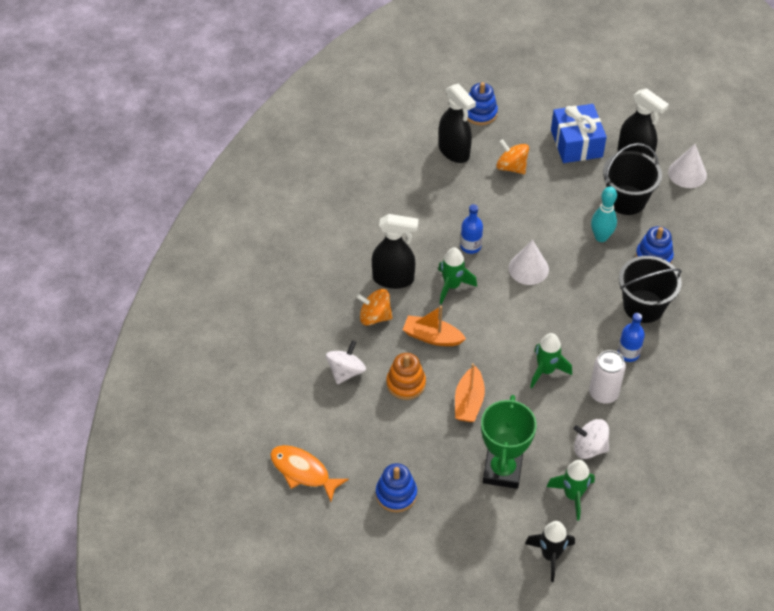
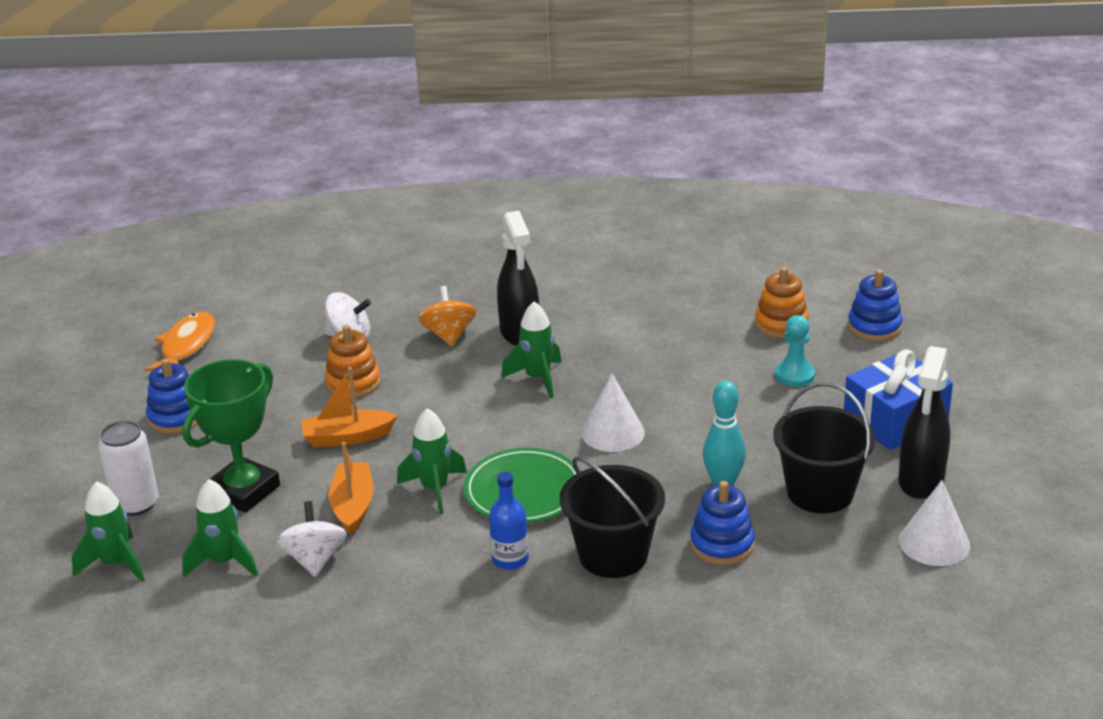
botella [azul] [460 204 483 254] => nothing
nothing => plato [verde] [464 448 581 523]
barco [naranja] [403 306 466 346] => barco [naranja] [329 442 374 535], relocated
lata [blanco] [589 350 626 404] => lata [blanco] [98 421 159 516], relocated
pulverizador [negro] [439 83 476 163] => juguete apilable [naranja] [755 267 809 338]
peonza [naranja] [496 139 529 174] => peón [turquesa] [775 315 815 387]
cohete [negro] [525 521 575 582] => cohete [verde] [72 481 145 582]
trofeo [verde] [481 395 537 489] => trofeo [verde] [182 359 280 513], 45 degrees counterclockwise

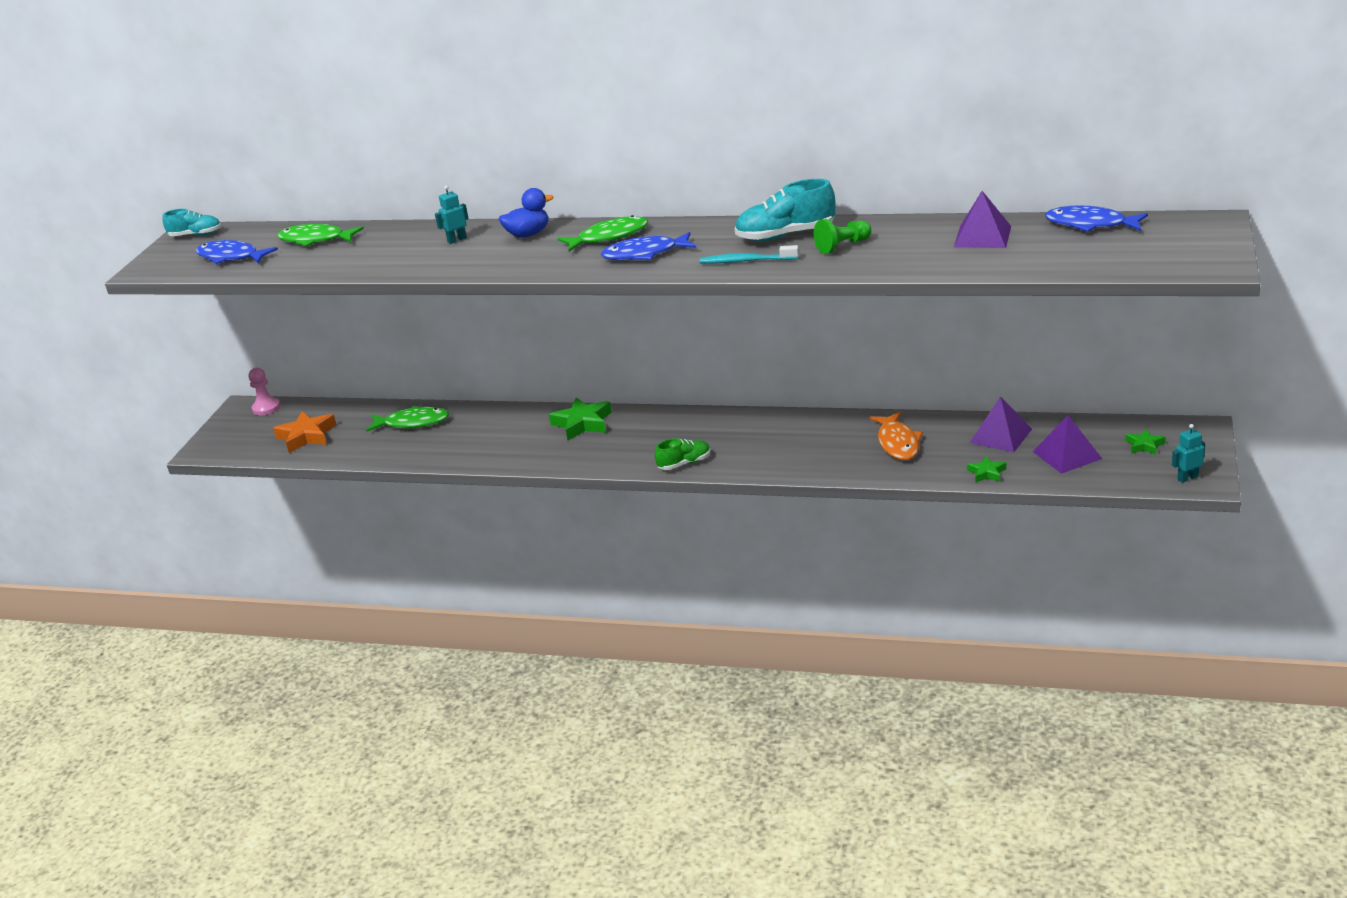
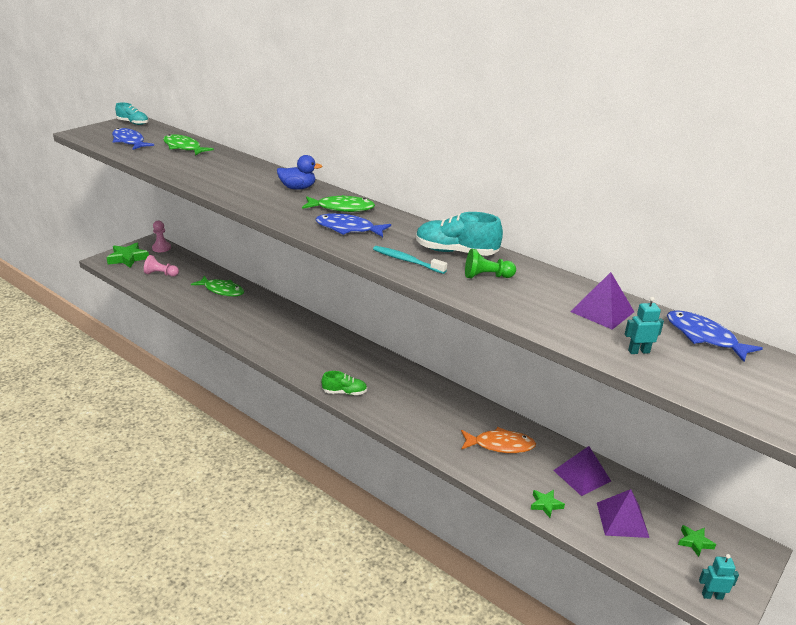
robot [turquesa] [435 185 469 244] => robot [turquesa] [625 297 664 354], relocated
estrella [verde] [549 397 612 440] => estrella [verde] [106 243 149 268], relocated
estrella [naranja] [273 411 336 453] => peón [rosa] [144 255 179 277]
pez [naranja] [870 412 923 460] => pez [naranja] [461 427 536 453], 105 degrees counterclockwise

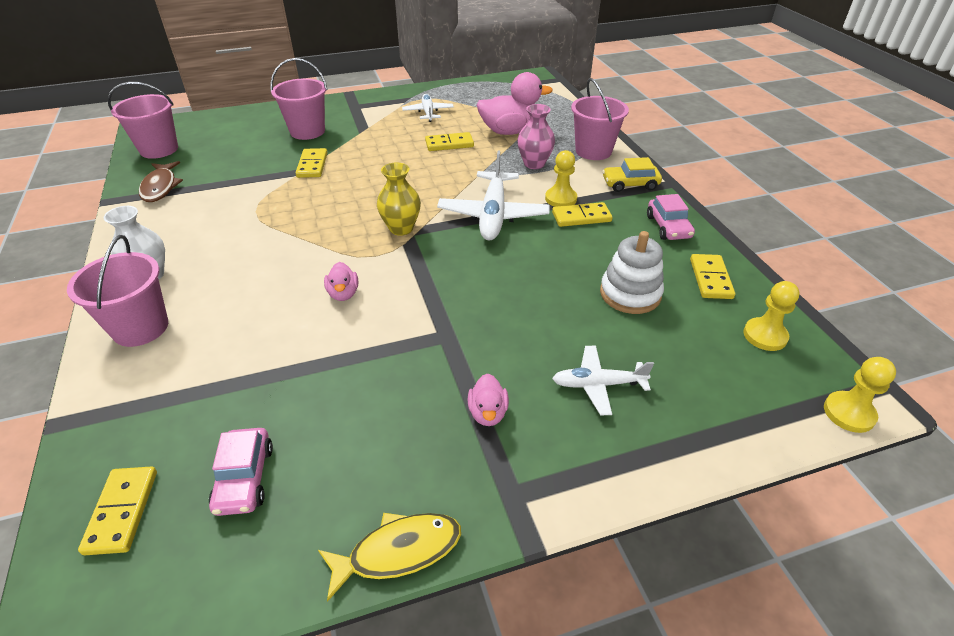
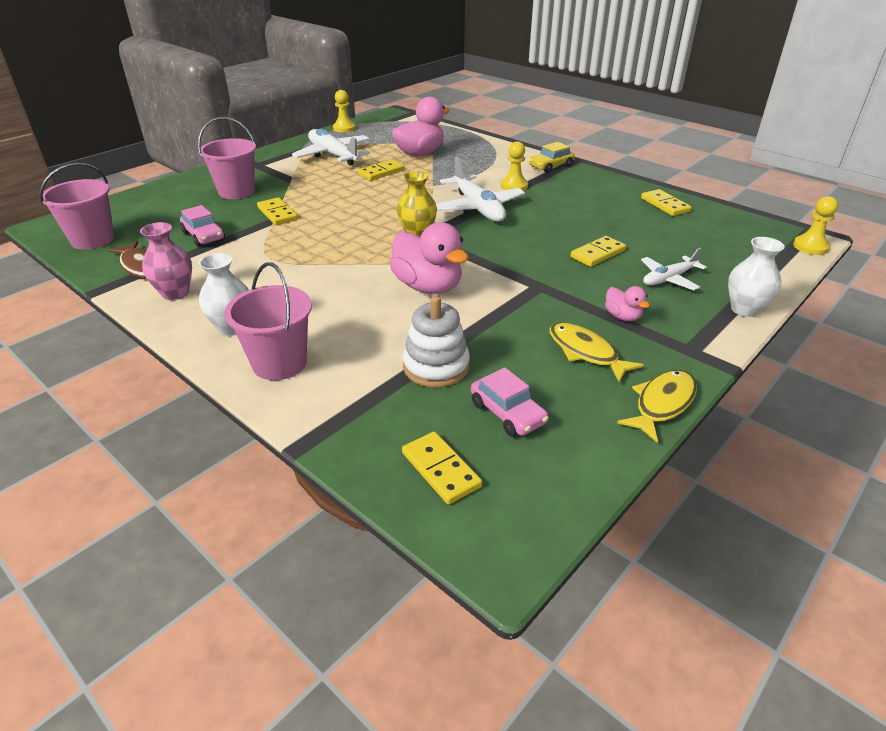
balde [rosa] [571 78 629 160] => nothing
nothing => pez [amarillo] [549 322 644 382]
nothing => florero [blanco] [728 237 785 317]
florero [rosa] [517 104 555 169] => florero [rosa] [140 222 192 300], relocated
ficha de dominó [amarillo] [552 202 613 227] => ficha de dominó [amarillo] [570 236 626 267], relocated
juguete apilable [blanco] [600 231 664 314] => juguete apilable [blanco] [402 296 470 387], relocated
coche [rosa] [647 194 695 240] => coche [rosa] [180 205 225 247], relocated
peón [amarillo] [743 281 800 351] => peón [amarillo] [333 90 356 132], relocated
pato [rosa] [324 262 358 301] => pato [rosa] [390 222 469 294], x2.05
avión [blanco] [402 94 454 122] => avión [blanco] [292 128 370 166], x1.68

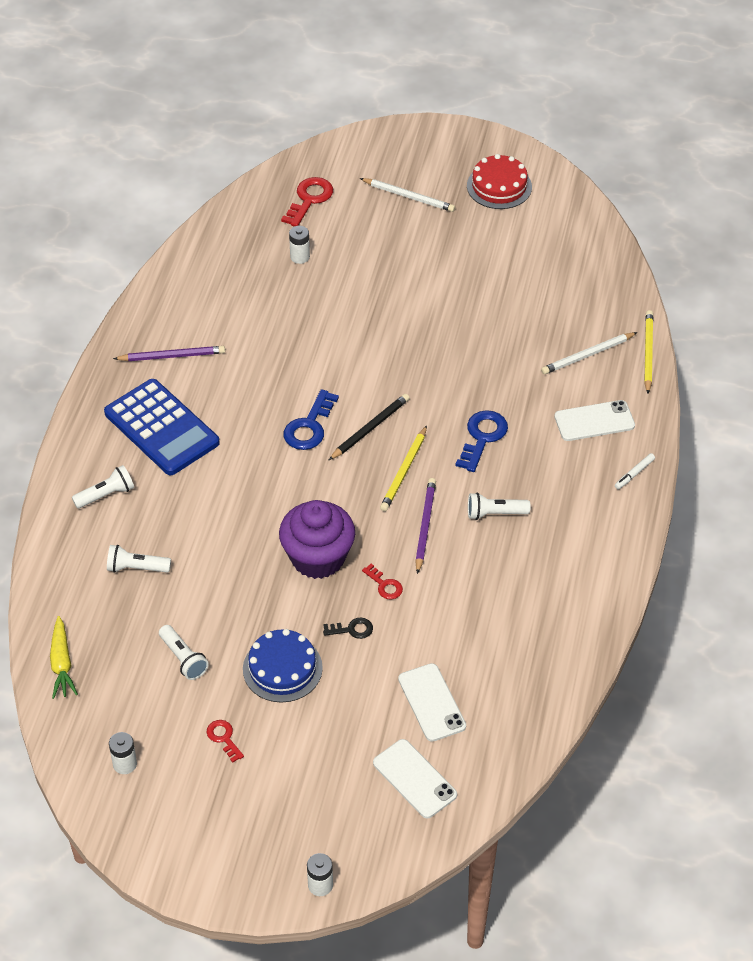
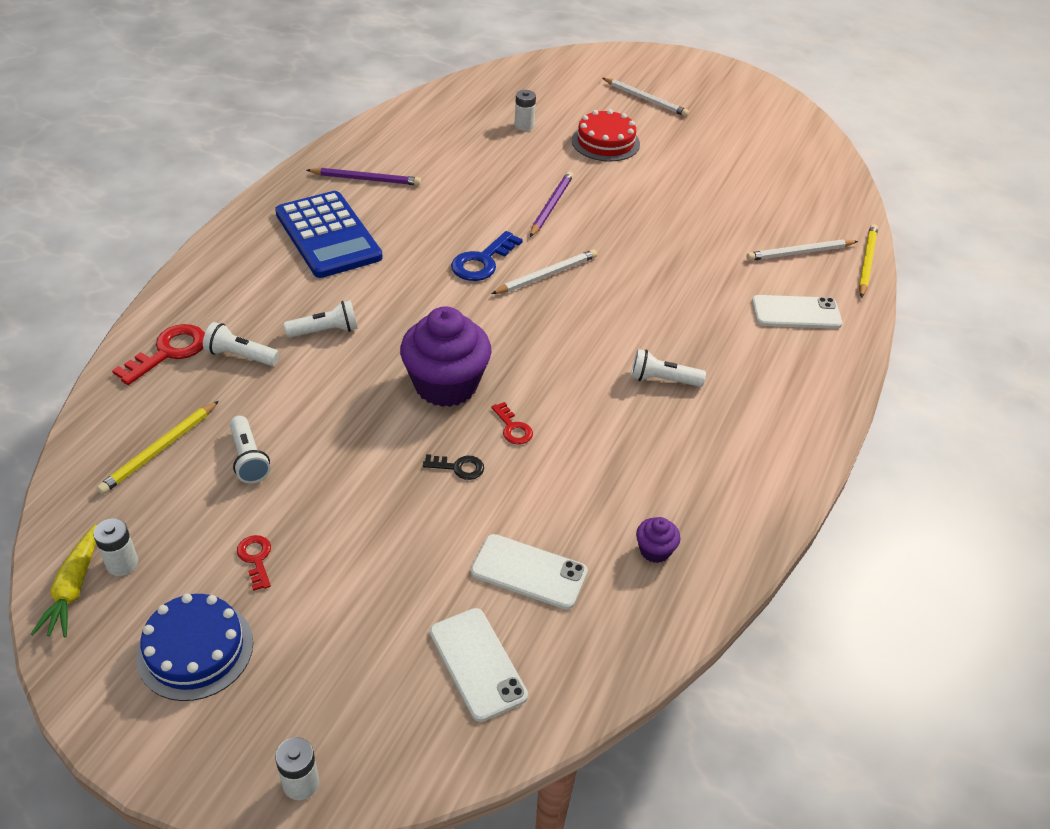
llave [azul] [456 410 508 472] => nothing
rotulador [blanco] [615 453 655 489] => nothing
nothing => magdalena [morado] [636 517 681 563]
zanahoria [amarillo] [50 616 78 699] => zanahoria [amarillo] [31 525 97 638], relocated
lámpara de mano [blanco] [72 465 134 508] => lámpara de mano [blanco] [284 300 358 338], relocated
tarta [azul] [243 629 323 702] => tarta [azul] [136 594 253 701], relocated
llave [rojo] [281 177 333 227] => llave [rojo] [112 324 205 385], relocated
lápiz [amarillo] [380 425 427 511] => lápiz [amarillo] [97 401 219 494], relocated
lápiz [morado] [415 478 436 574] => lápiz [morado] [530 171 573 237], relocated
tarta [rojo] [467 154 532 209] => tarta [rojo] [572 109 640 161], relocated
lápiz [negro] [329 394 410 460] => lápiz [blanco] [491 249 597 294]
móvil [blanco] [398 663 466 742] => móvil [blanco] [471 534 588 609], 60 degrees counterclockwise

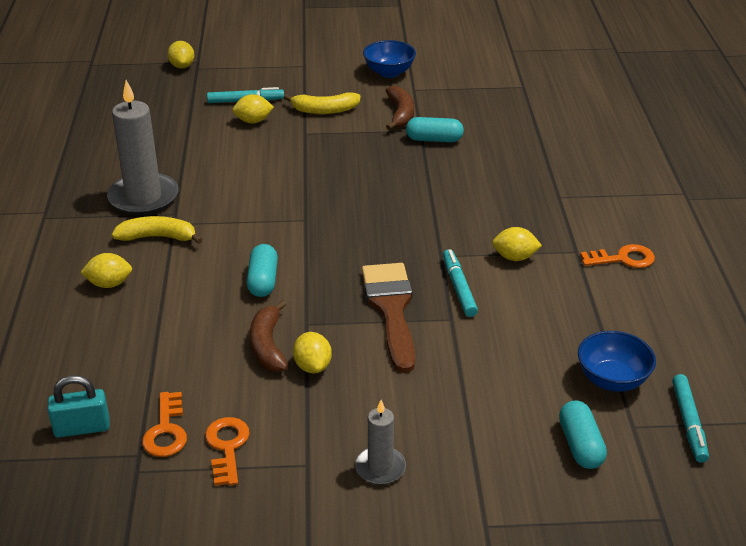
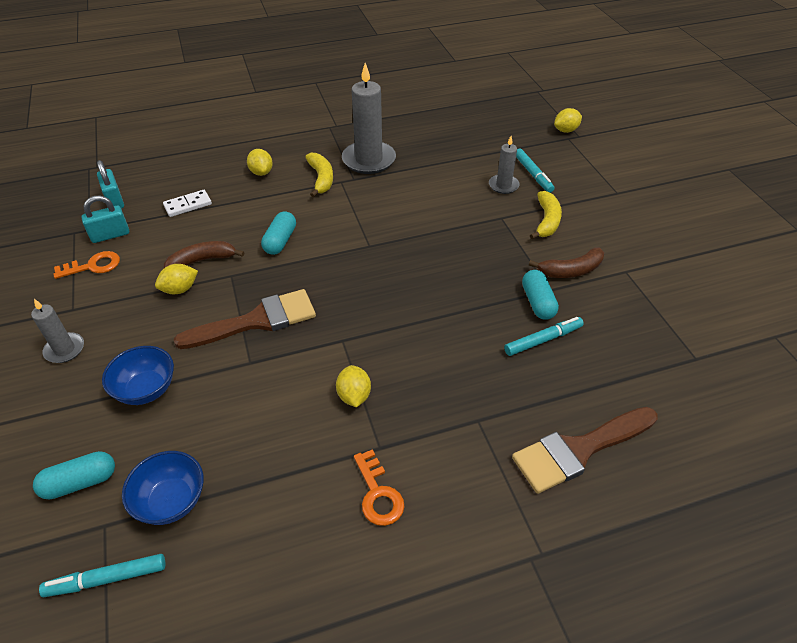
nothing => ficha de dominó [blanco] [163 190 212 217]
nothing => pincel [marrón] [512 407 658 494]
cuenco [azul] [363 40 416 78] => cuenco [azul] [102 346 174 405], relocated
rotulador [turquesa] [443 249 478 317] => rotulador [turquesa] [504 317 584 356], relocated
llave [naranja] [142 392 187 457] => candado [turquesa] [81 195 129 243]
limón [amarillo] [232 94 274 123] => vela [gris] [489 136 520 194]
cápsula [turquesa] [247 244 278 297] => cápsula [turquesa] [261 211 296 255], 60 degrees counterclockwise
plátano [amarillo] [284 92 361 114] => plátano [amarillo] [530 191 562 239], 150 degrees counterclockwise

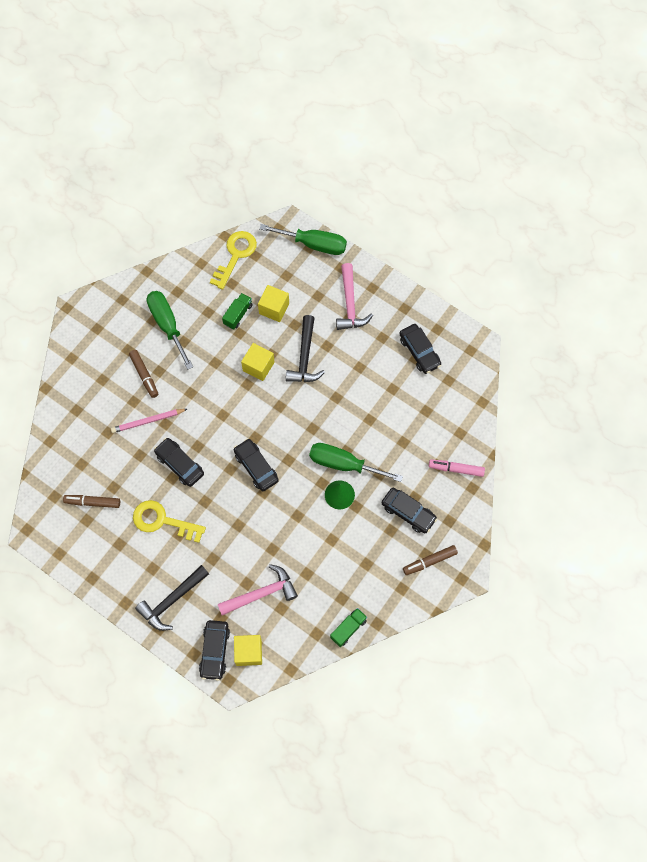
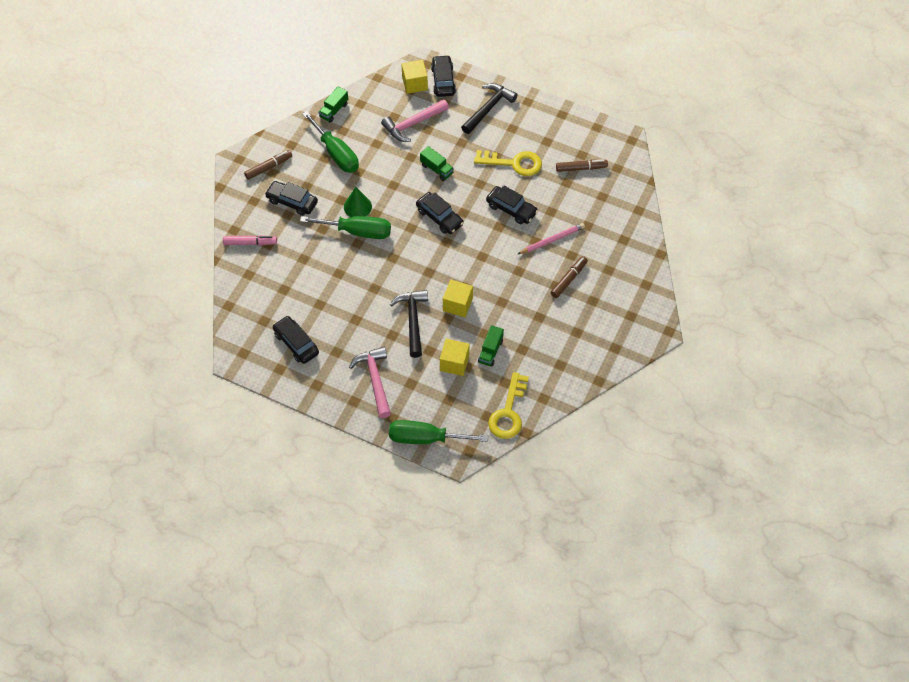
nothing => camión [verde] [420 146 454 181]
destornillador [verde] [147 291 193 370] => destornillador [verde] [302 111 359 173], relocated
rotulador [marrón] [129 350 158 398] => rotulador [marrón] [550 256 588 298], 75 degrees clockwise

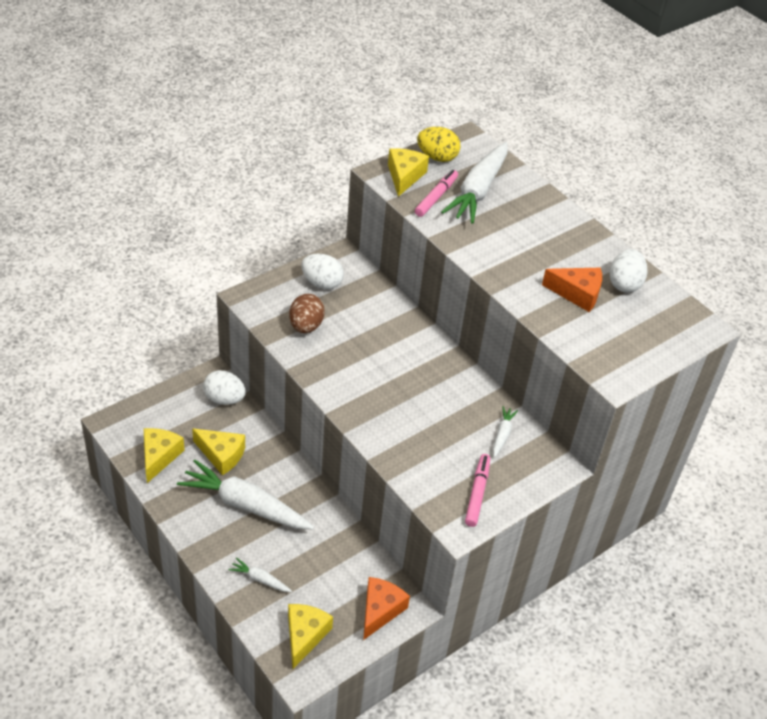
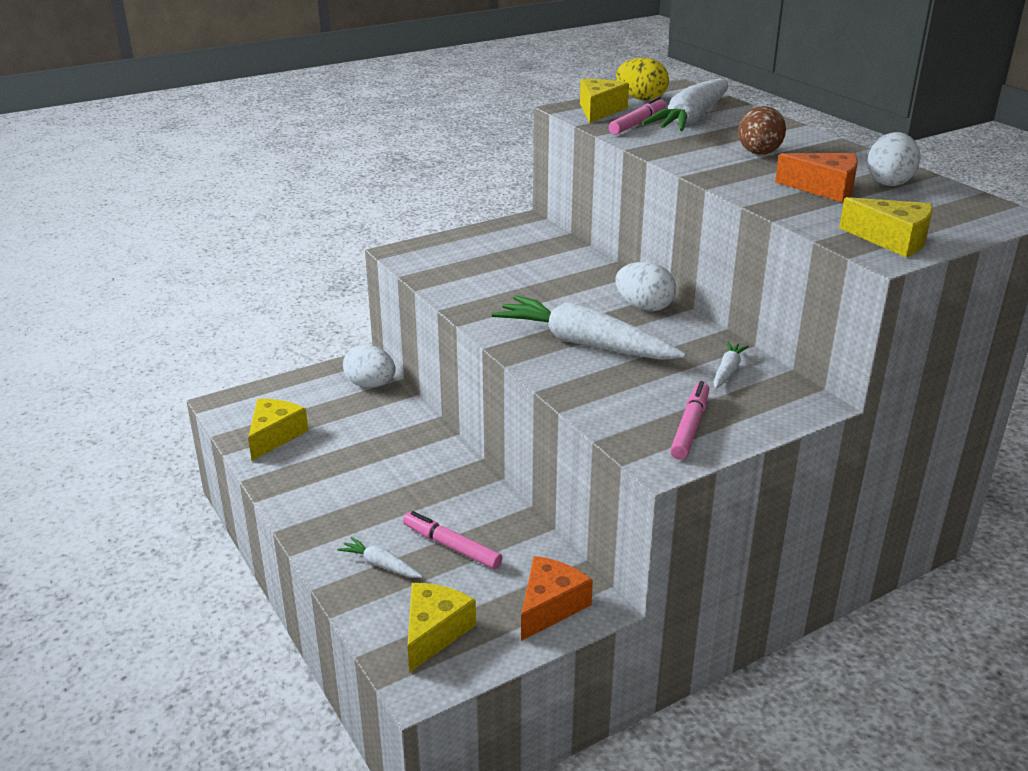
nothing => rotulador [rosa] [403 511 502 569]
zanahoria [blanco] [177 459 314 529] => zanahoria [blanco] [492 295 686 360], relocated
queso [amarillo] [192 429 245 475] => queso [amarillo] [839 197 933 257], relocated
huevo [marrón] [289 294 325 333] => huevo [marrón] [738 106 786 155], relocated
huevo [blanco] [301 254 344 289] => huevo [blanco] [615 262 676 311], relocated

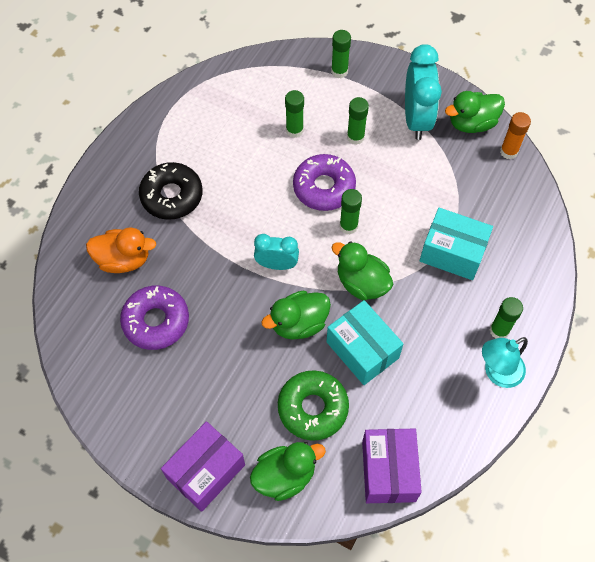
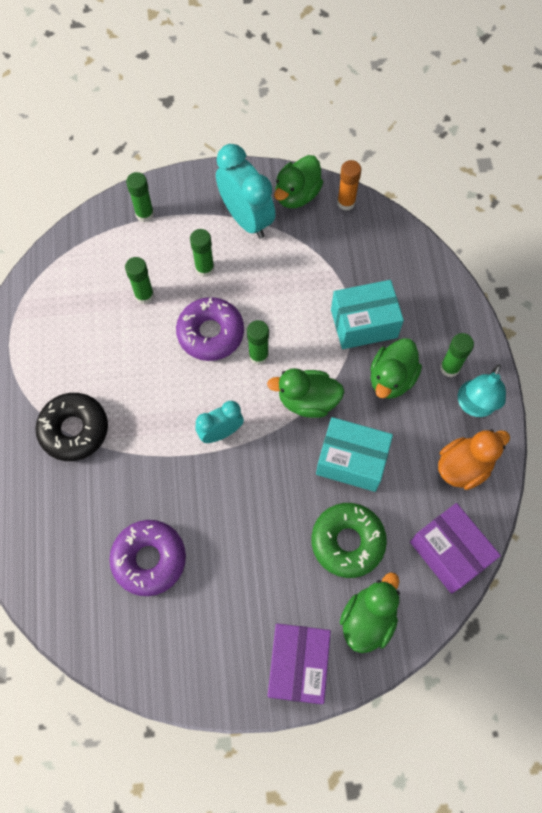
pato [naranja] [86 227 156 273] => pato [naranja] [438 429 510 490], relocated
pato [verde] [262 291 331 340] => pato [verde] [370 338 422 399], relocated

